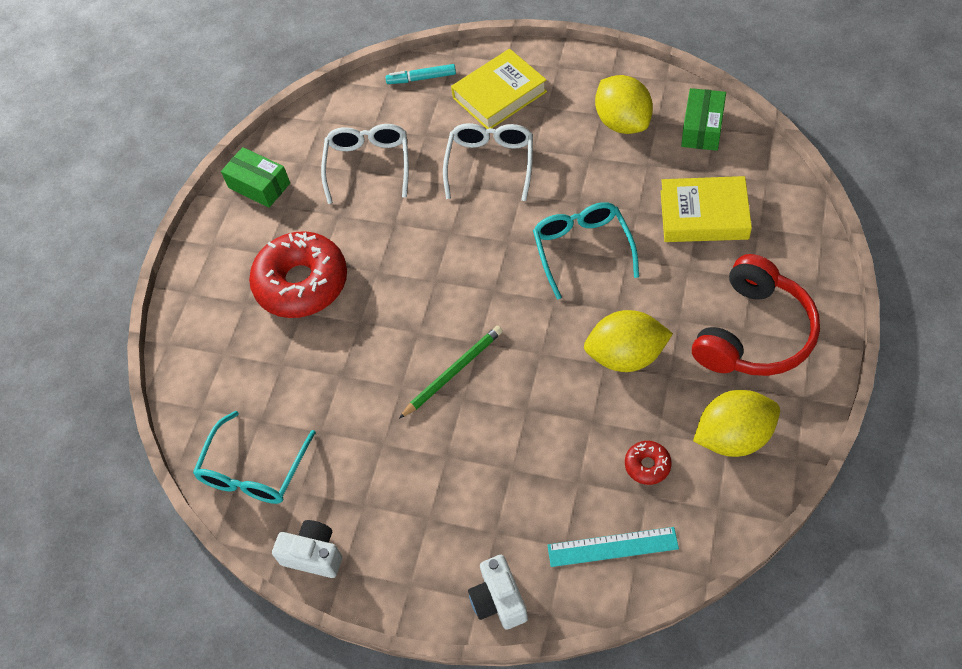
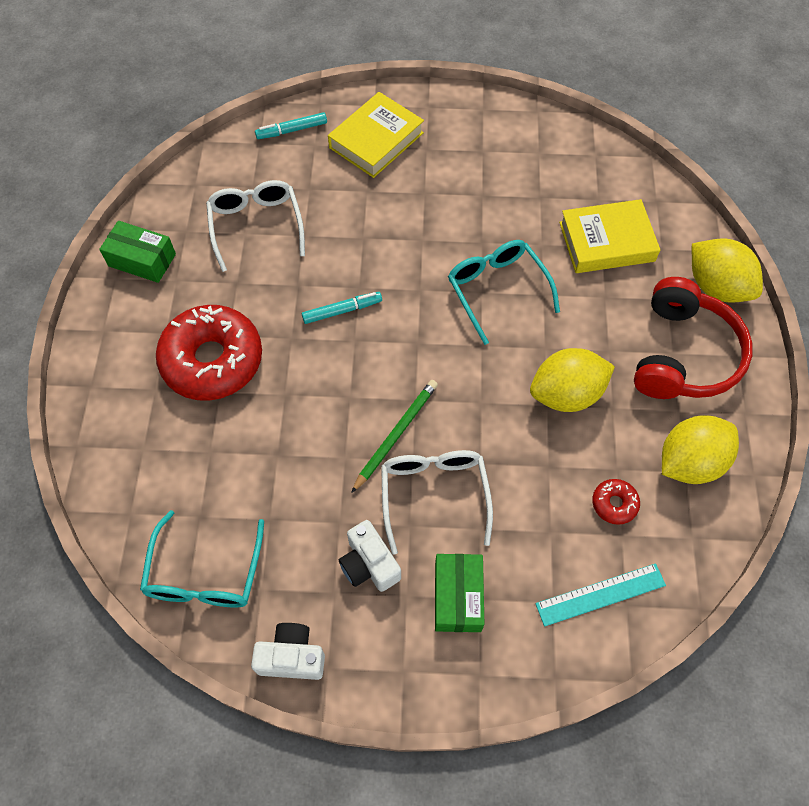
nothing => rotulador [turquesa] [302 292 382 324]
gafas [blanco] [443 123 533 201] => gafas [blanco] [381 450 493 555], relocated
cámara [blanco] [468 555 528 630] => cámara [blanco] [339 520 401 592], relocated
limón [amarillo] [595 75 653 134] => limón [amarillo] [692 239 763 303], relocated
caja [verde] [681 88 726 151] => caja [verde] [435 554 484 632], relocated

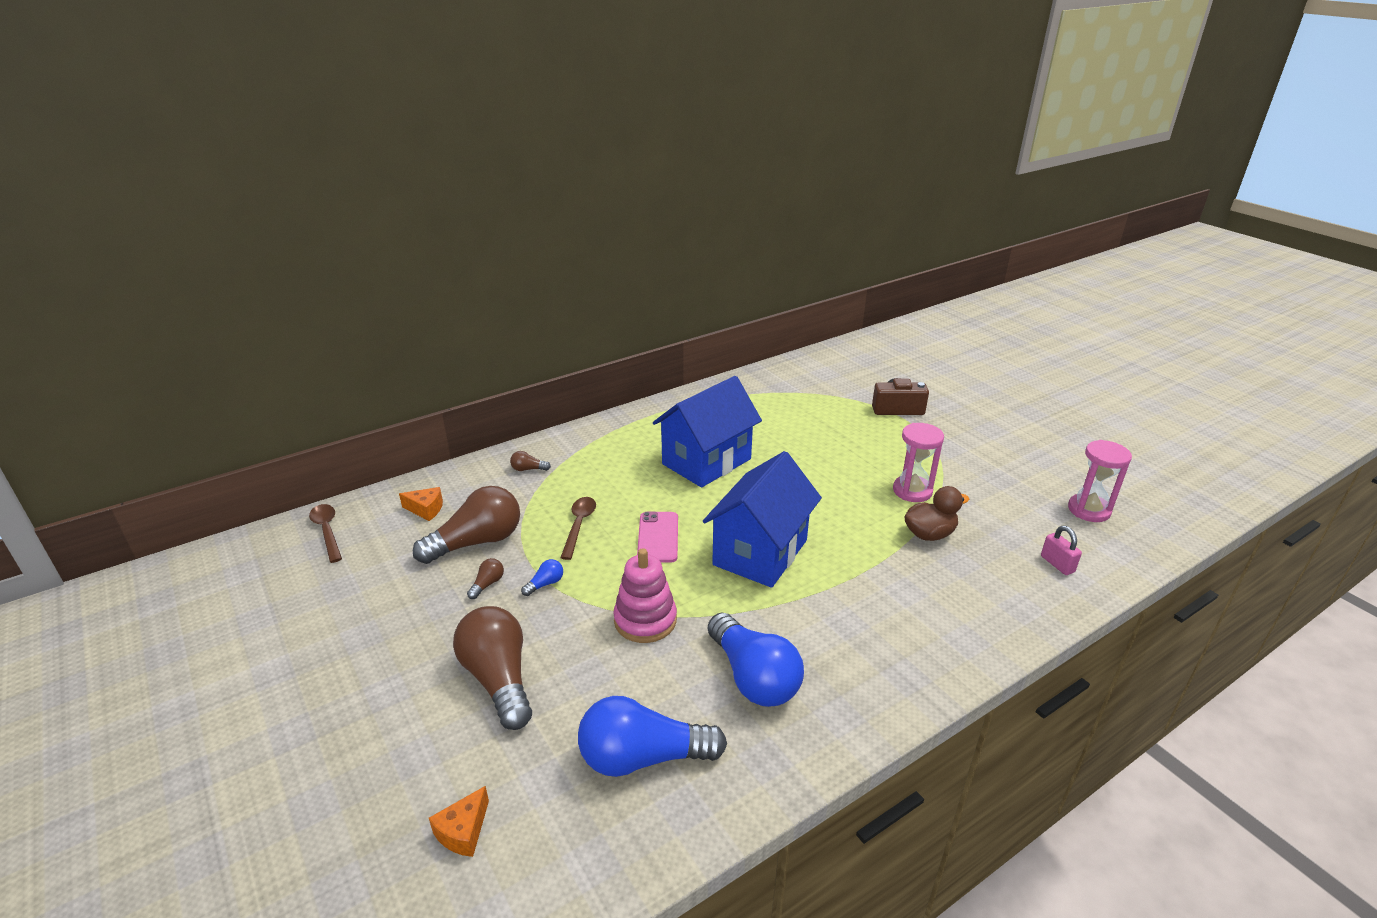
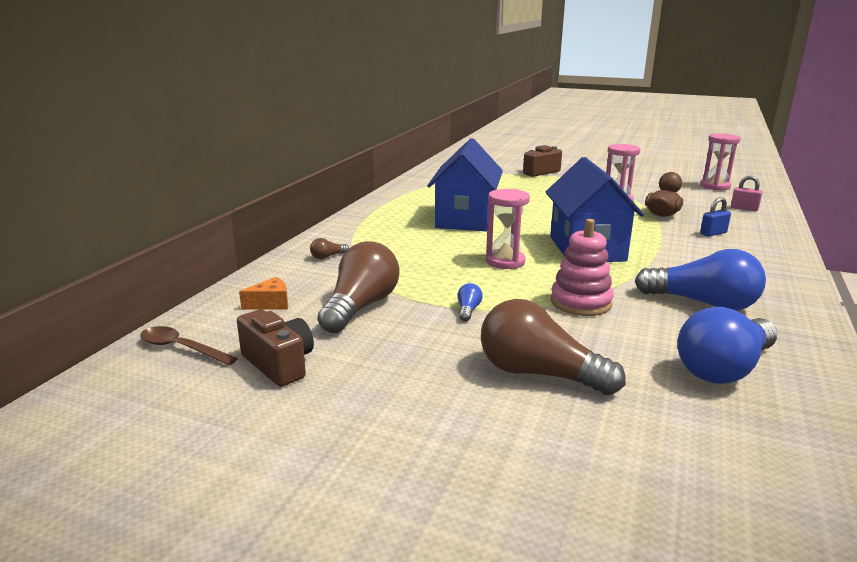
queso [naranja] [429 786 489 857] => nothing
bombilla [marrón] [467 558 504 599] => nothing
cuchara [marrón] [560 497 596 560] => nothing
nothing => cámara [marrón] [237 309 314 387]
nothing => candado [azul] [700 197 731 237]
móvil [rosa] [637 512 678 563] => reloj de arena [rosa] [486 189 530 269]

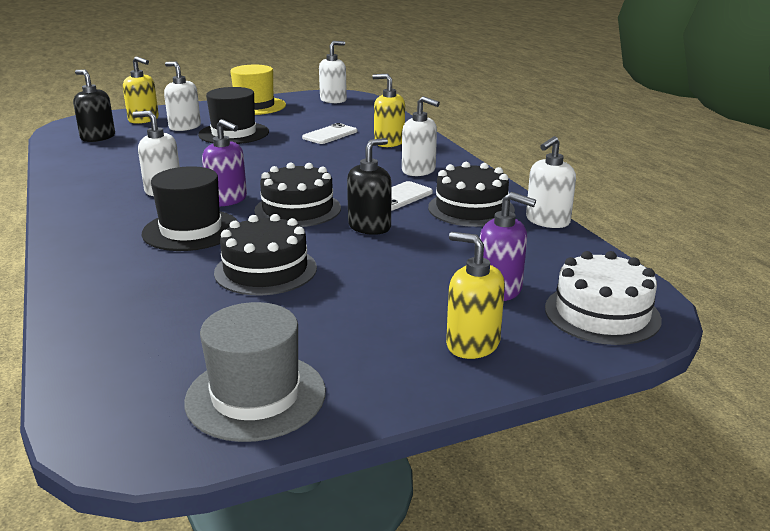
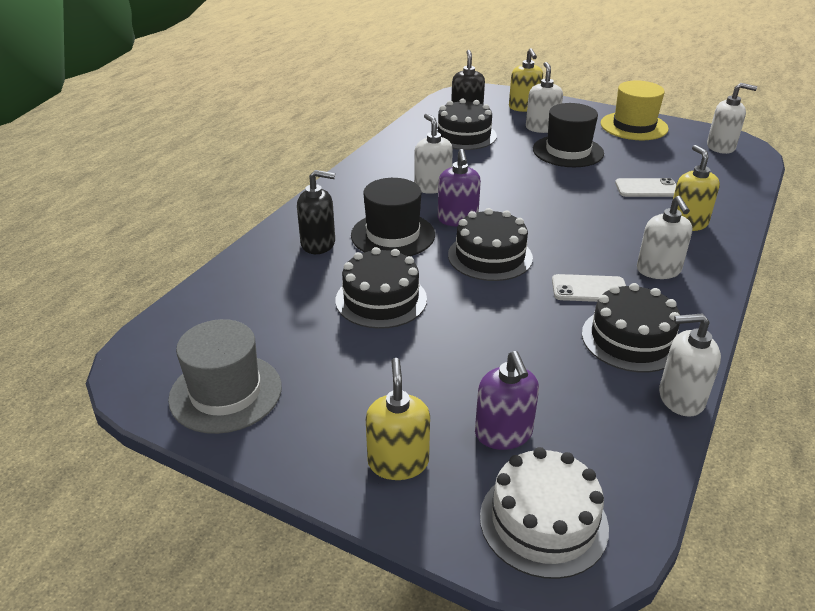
nothing => tarta [negro] [437 99 497 150]
dispensador de jabón [negro] [347 138 391 235] => dispensador de jabón [negro] [297 170 335 254], relocated

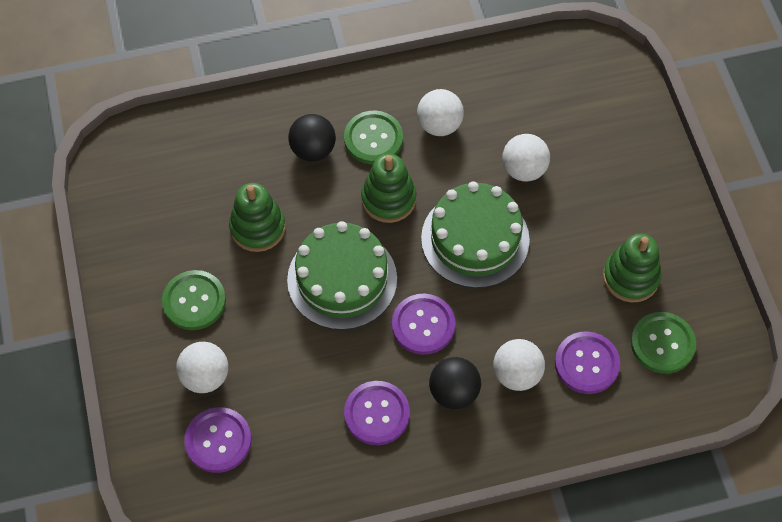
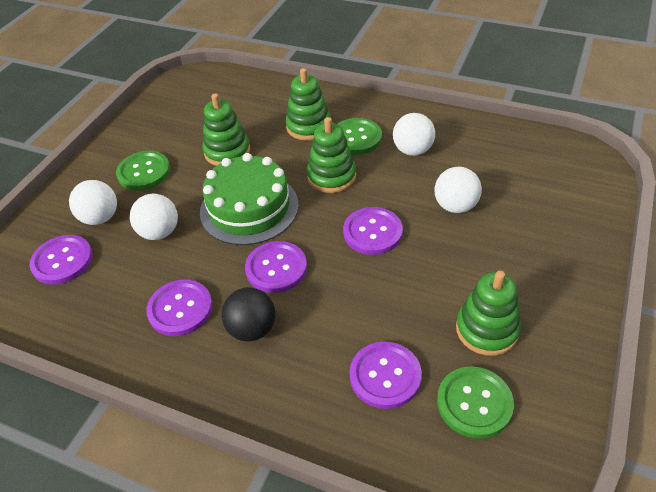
pelota [blanco] [493 339 545 391] => pelota [blanco] [130 194 178 240], relocated
pelota [negro] [288 114 336 161] => juguete apilable [verde] [285 68 331 141]
tarta [verde] [421 181 530 288] => botón [morado] [343 207 403 255]

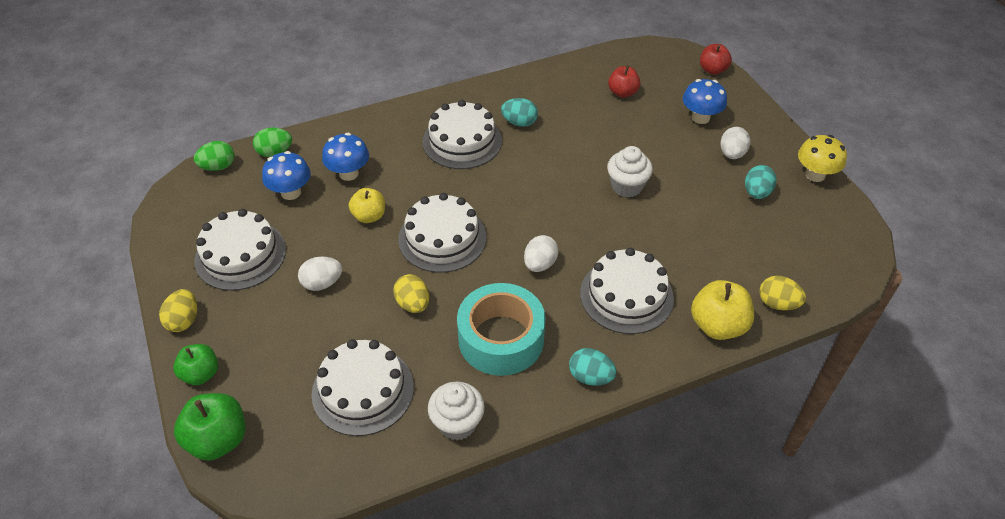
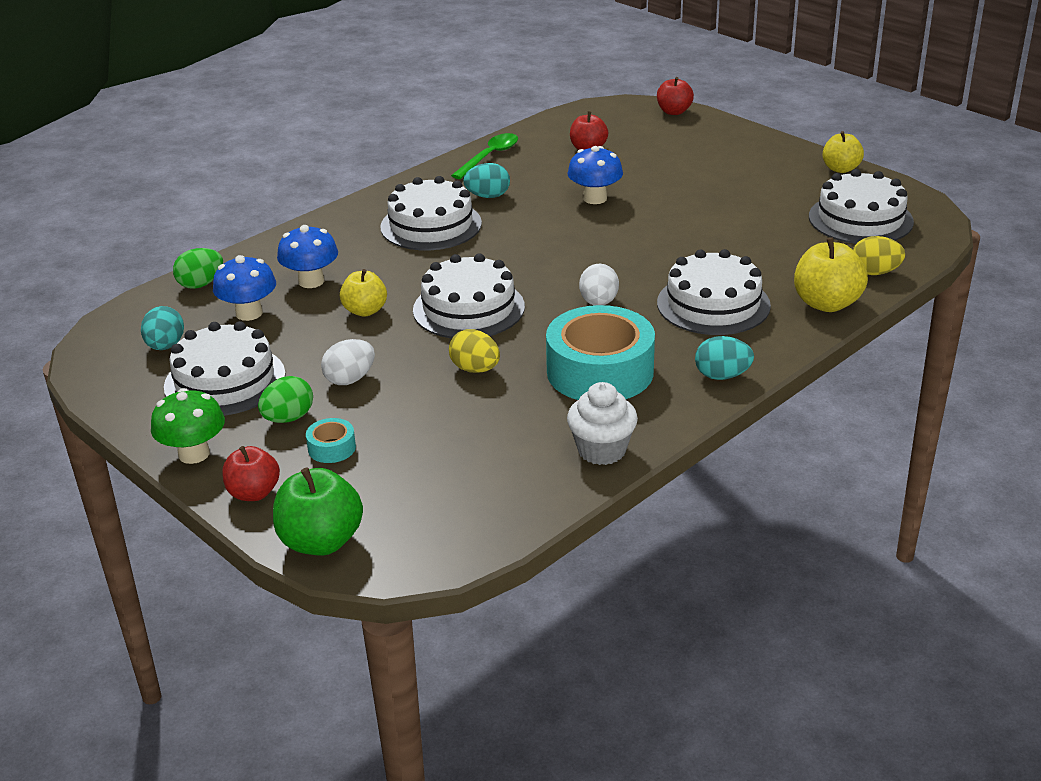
magdalena [blanco] [607 146 653 197] => nothing
huevo [blanco] [720 127 751 159] => nothing
nothing => cinta adhesiva [turquesa] [306 418 356 463]
nothing => cuchara [verde] [451 133 518 179]
huevo [verde] [194 141 235 171] => huevo [verde] [258 376 313 423], relocated
tarta [blanco] [312 339 414 436] => tarta [blanco] [809 169 914 244], relocated
seta [azul] [683 79 727 124] => seta [azul] [567 146 623 204], relocated
huevo [turquesa] [745 165 777 199] => huevo [turquesa] [141 306 184 350], relocated
huevo [amarillo] [159 289 197 332] => seta [verde] [151 388 225 464]
seta [amarillo] [798 135 847 182] => manzana [amarillo] [823 131 864 173]
manzana [verde] [173 344 218 385] => manzana [rojo] [222 446 280 501]

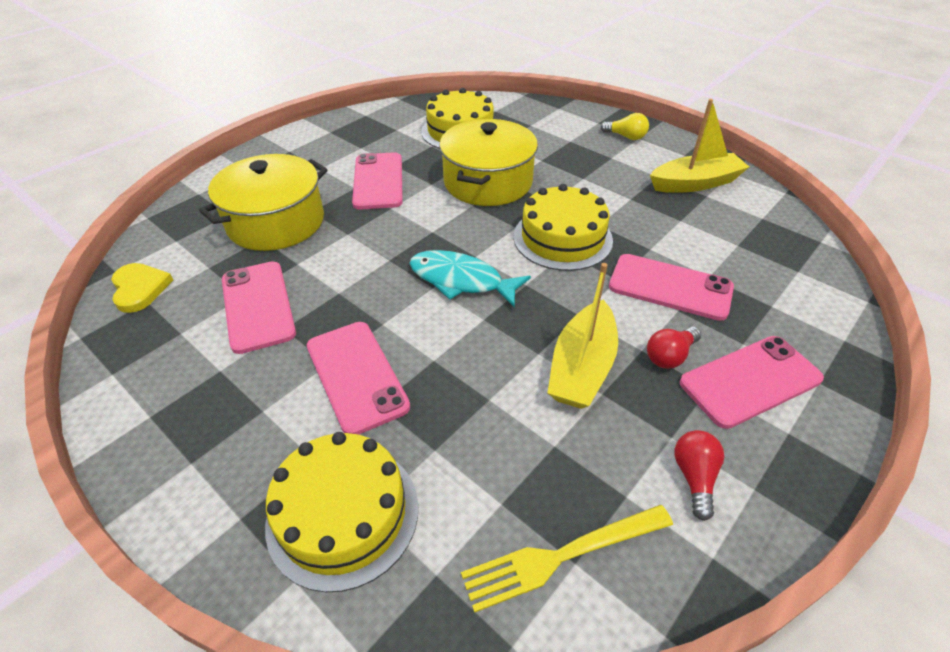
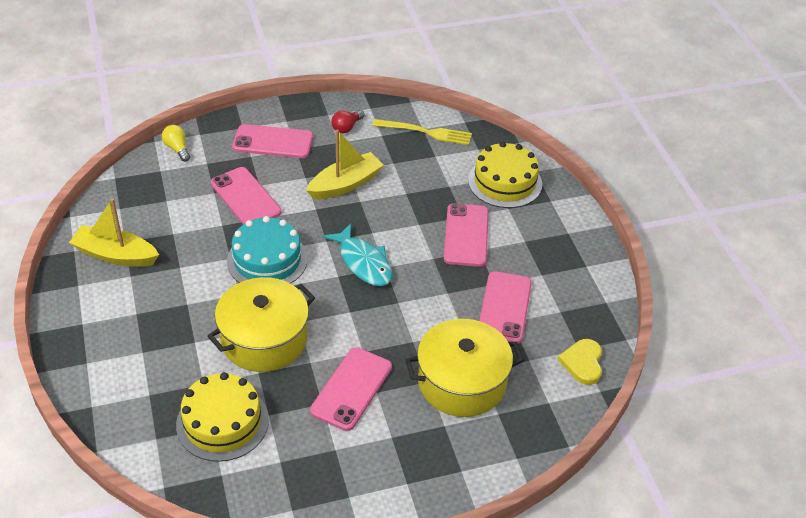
bombilla [rojo] [647 327 701 369] => nothing
bombilla [amarillo] [601 113 649 140] => bombilla [amarillo] [162 125 190 162], relocated
tarta [amarillo] [514 184 613 271] => tarta [turquesa] [227 216 308 284]

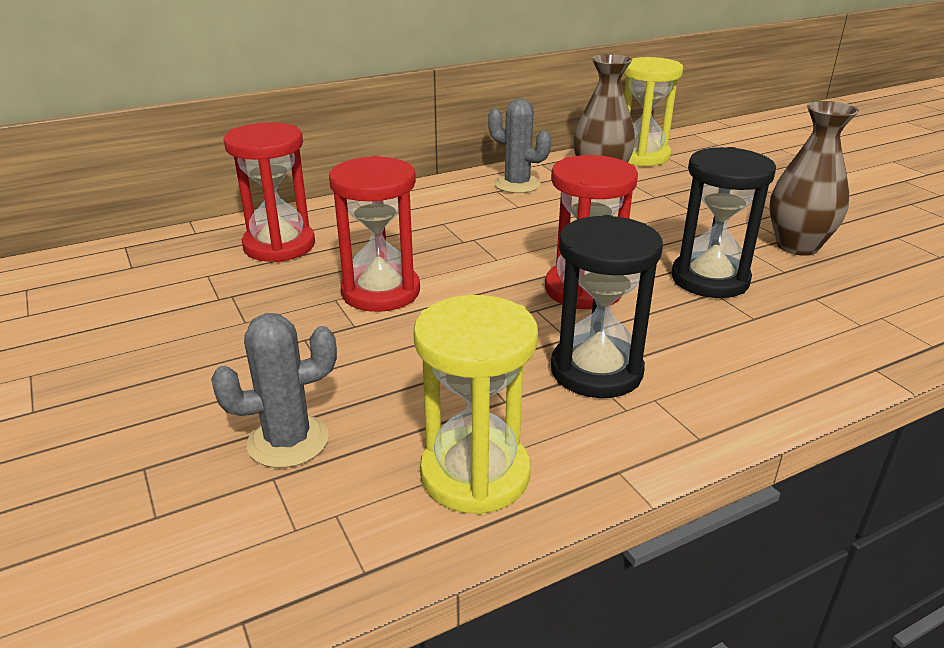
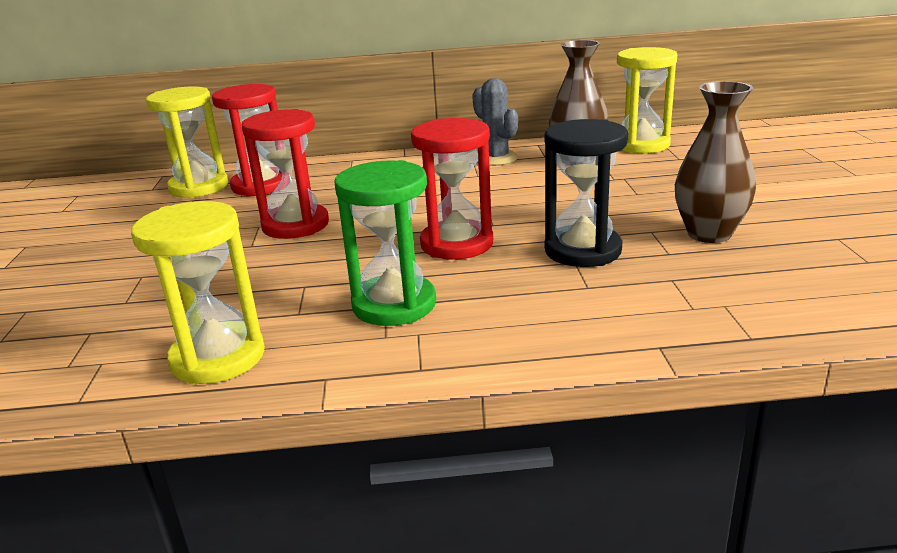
cactus [gris] [211 313 337 468] => nothing
nothing => reloj de arena [amarillo] [146 86 228 198]
reloj de arena [negro] [551 215 663 398] => reloj de arena [verde] [334 160 436 326]

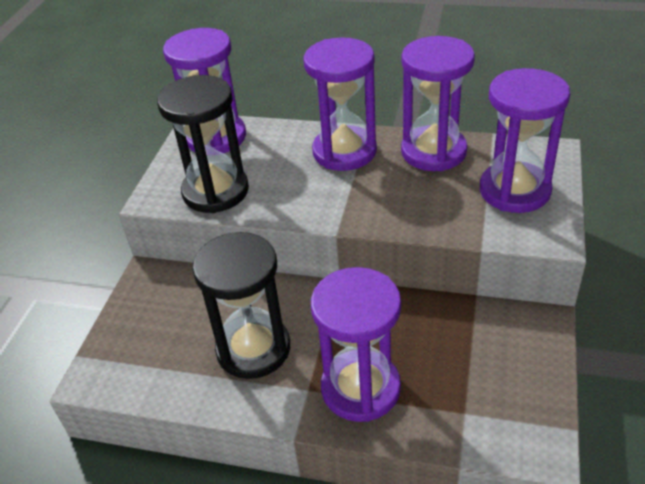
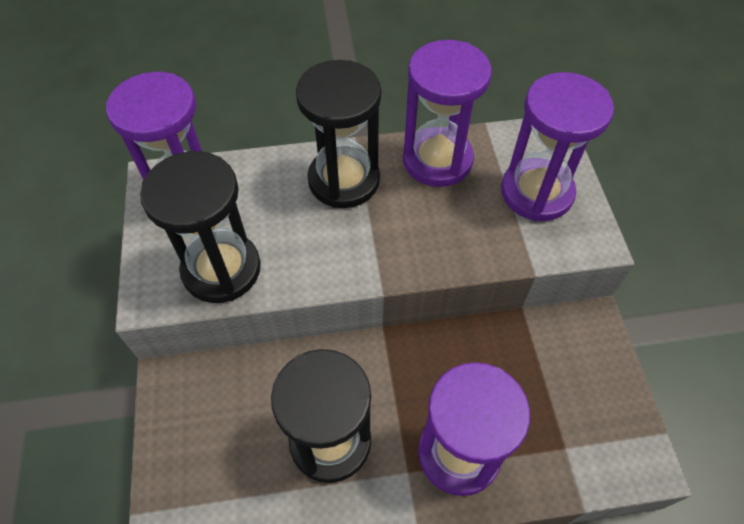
reloj de arena [morado] [304 37 377 171] => reloj de arena [negro] [296 60 381 208]

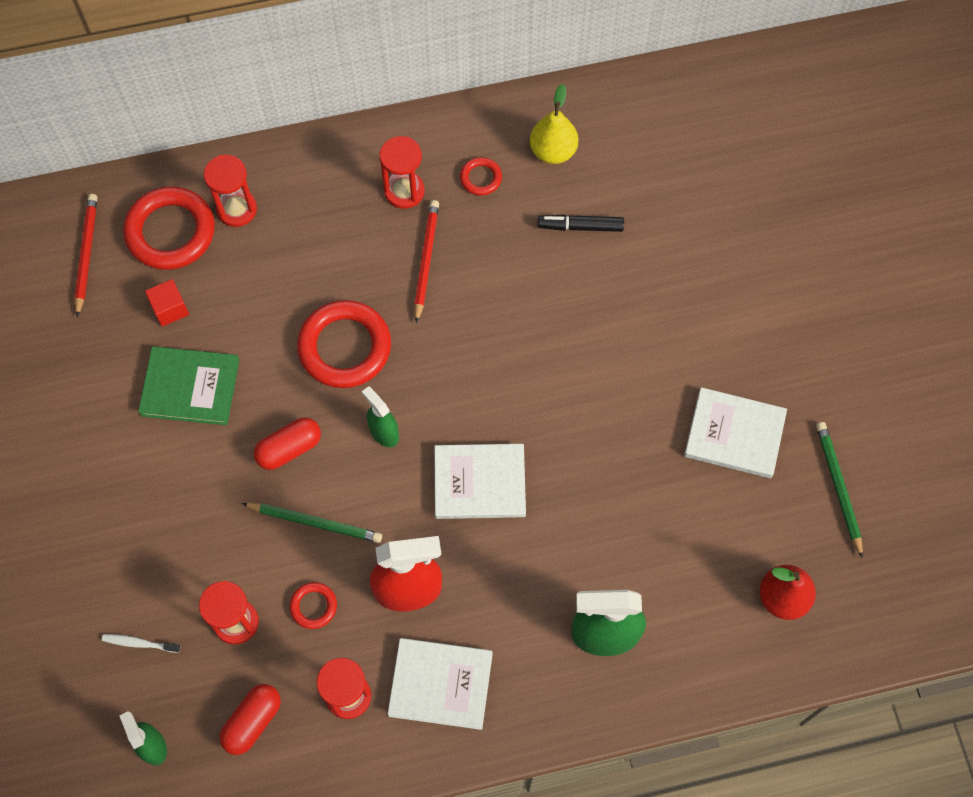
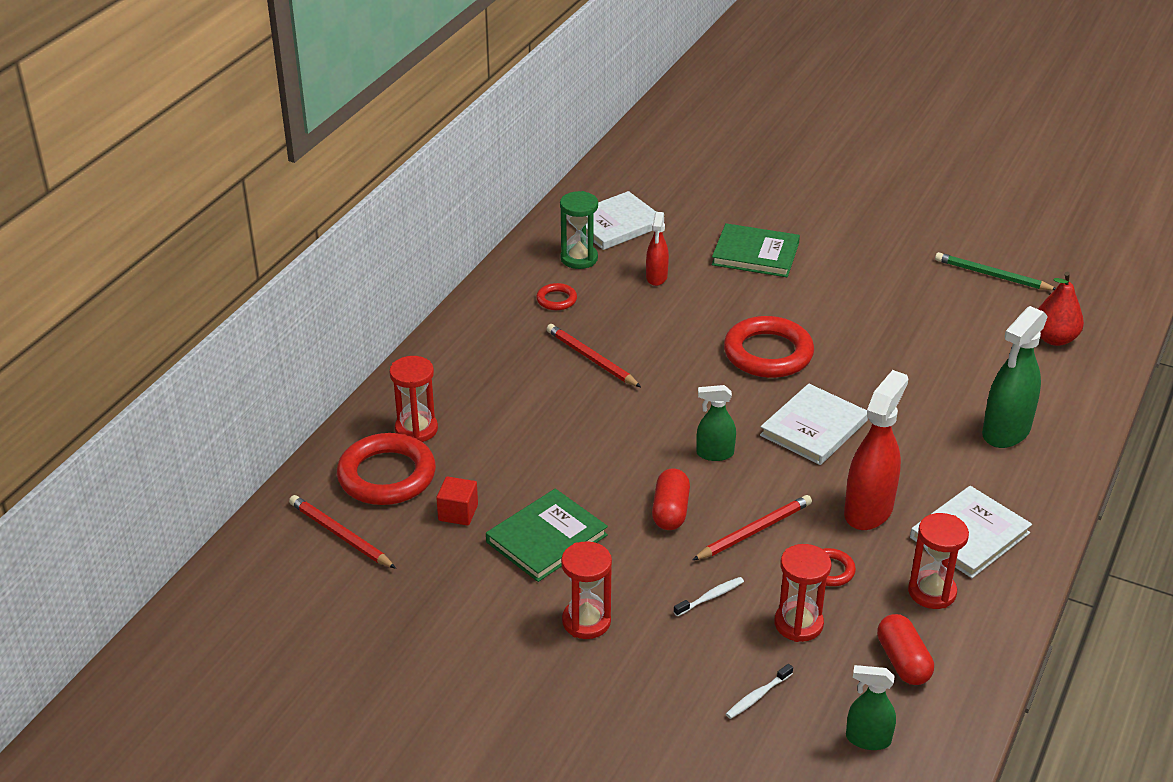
nothing => cepillo de dientes [blanco] [673 577 744 617]
nothing => libro [verde] [712 223 800 277]
anillo [rojo] [297 300 391 388] => anillo [rojo] [724 316 814 378], relocated
reloj de arena [rojo] [380 136 424 209] => reloj de arena [rojo] [561 541 612 639], relocated
libro [blanco] [684 387 787 478] => libro [blanco] [569 191 656 250], relocated
pera [amarillo] [530 84 578 164] => reloj de arena [verde] [560 191 598 269]
rotulador [negro] [538 214 624 232] => pulverizador [rojo] [646 212 669 286]
lápiz [verde] [242 503 382 543] => lápiz [rojo] [693 495 812 560]

